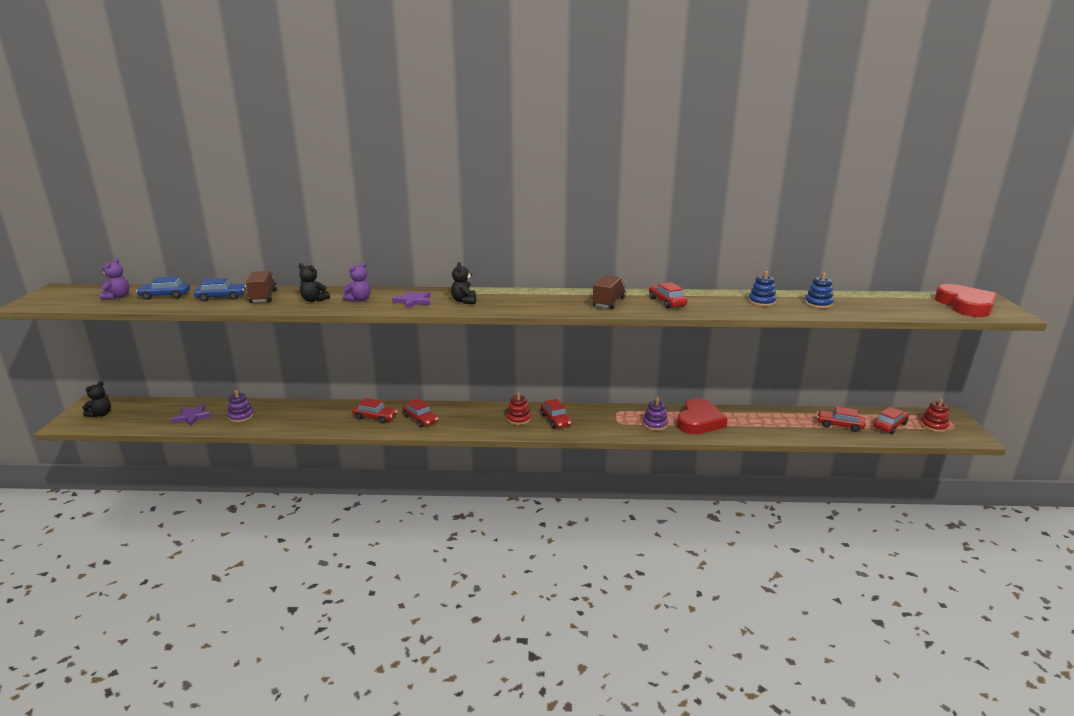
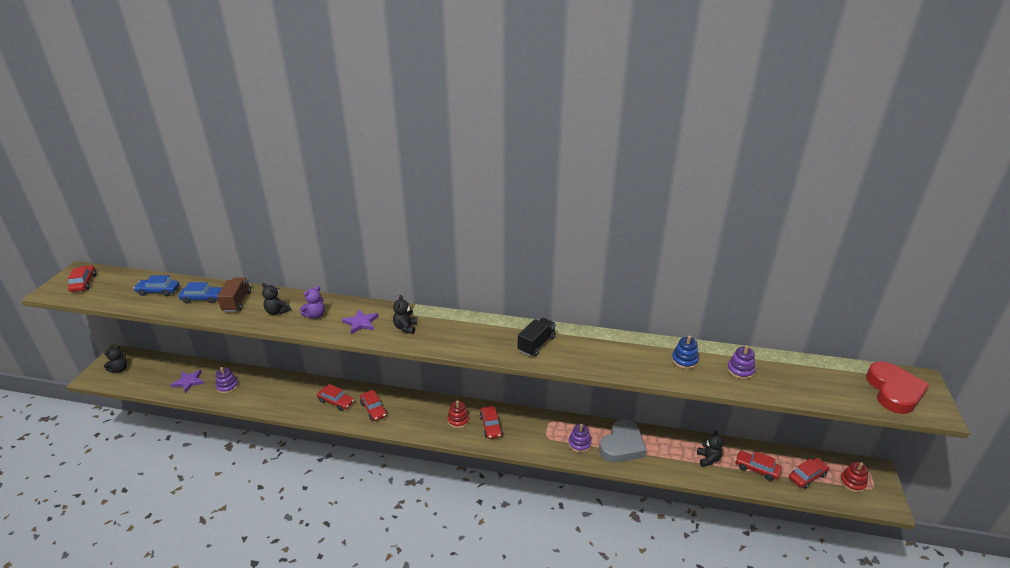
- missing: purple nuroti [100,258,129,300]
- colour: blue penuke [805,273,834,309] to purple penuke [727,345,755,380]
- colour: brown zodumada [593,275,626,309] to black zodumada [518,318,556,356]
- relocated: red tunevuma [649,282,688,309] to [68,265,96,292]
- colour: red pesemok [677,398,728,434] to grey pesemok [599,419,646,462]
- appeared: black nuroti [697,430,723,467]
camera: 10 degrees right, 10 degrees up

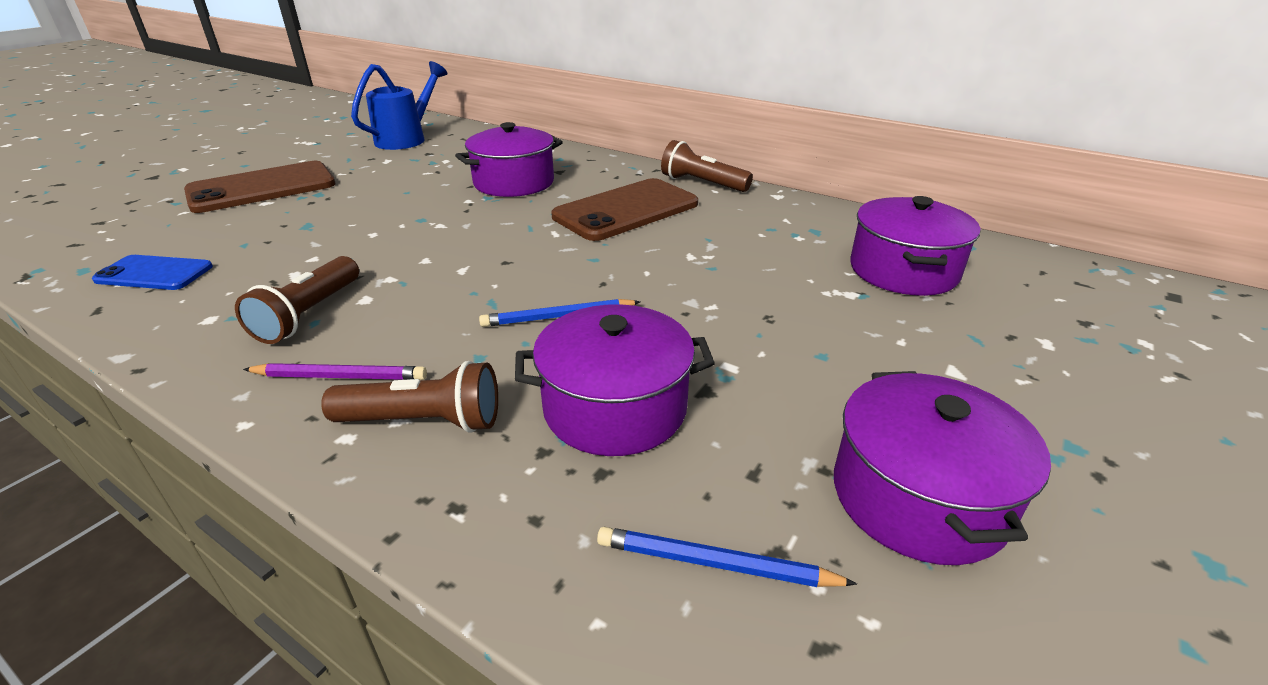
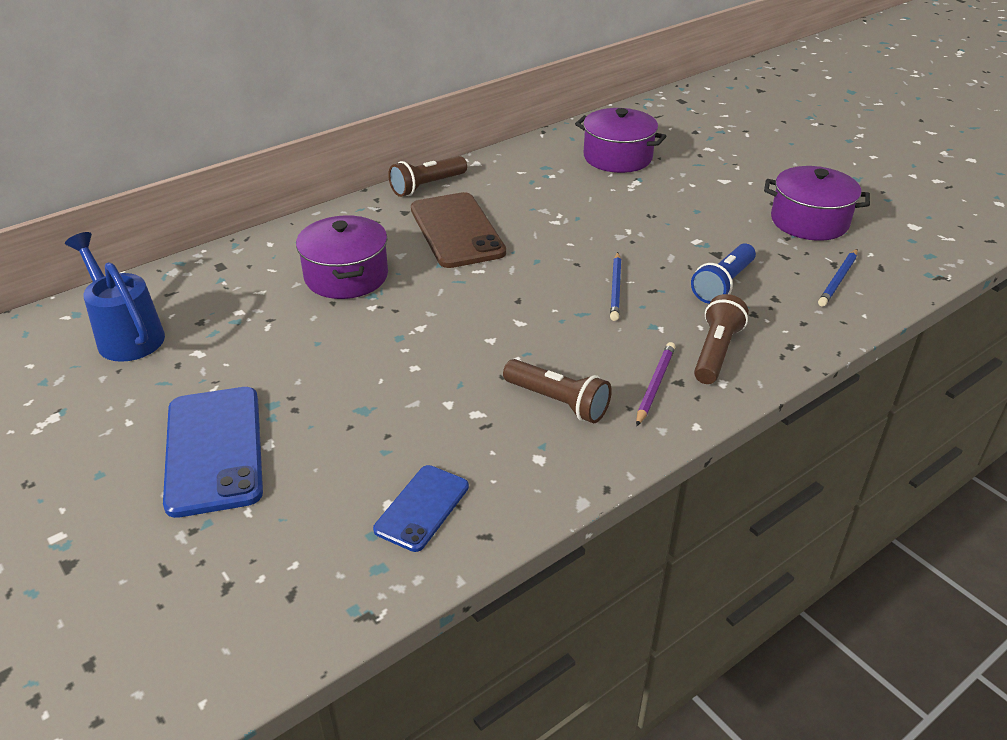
- colour: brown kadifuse [184,161,335,213] to blue kadifuse [163,387,263,518]
- exchanged: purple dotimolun [515,304,715,456] to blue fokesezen [691,243,756,304]
camera: 70 degrees left, 5 degrees up

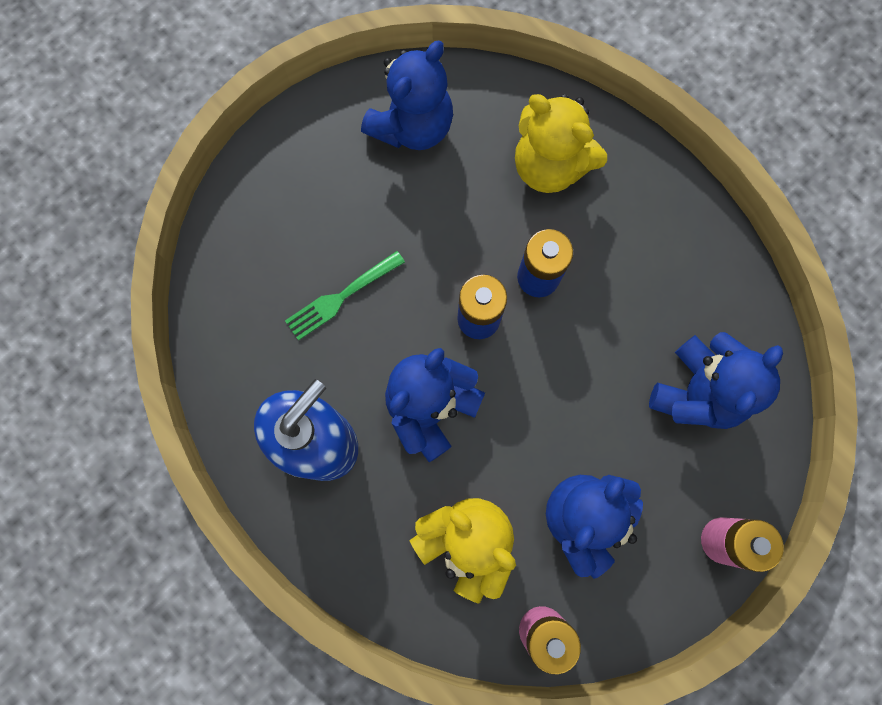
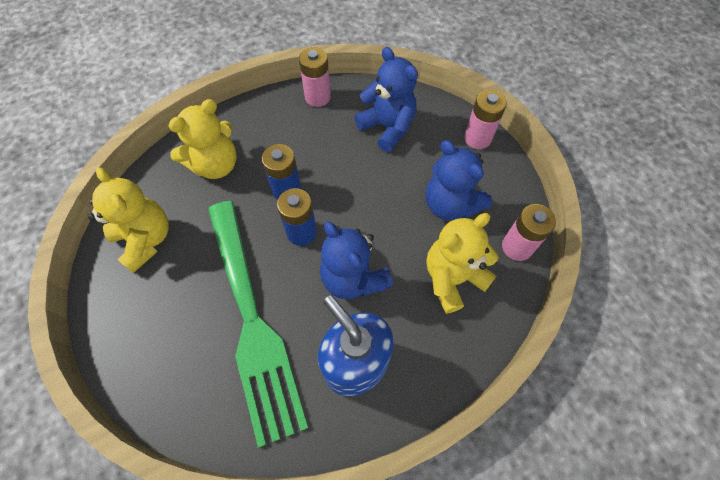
- colour: blue nuroti [361,41,453,150] to yellow nuroti [88,167,168,273]
- size: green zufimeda [285,251,405,341] = [208,201,308,448] x2.46
- appeared: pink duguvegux [299,47,331,107]
camera: 75 degrees left, 15 degrees down

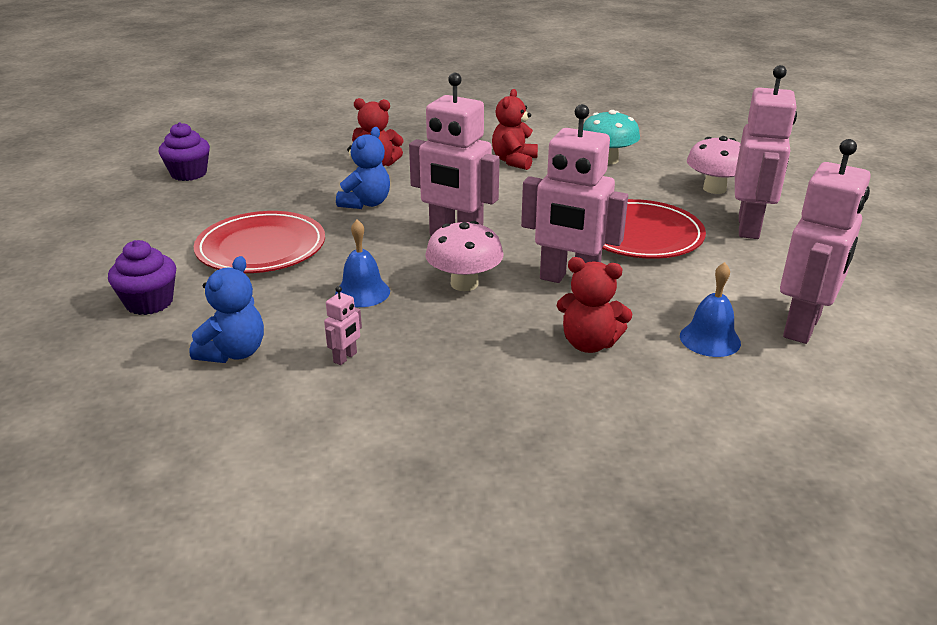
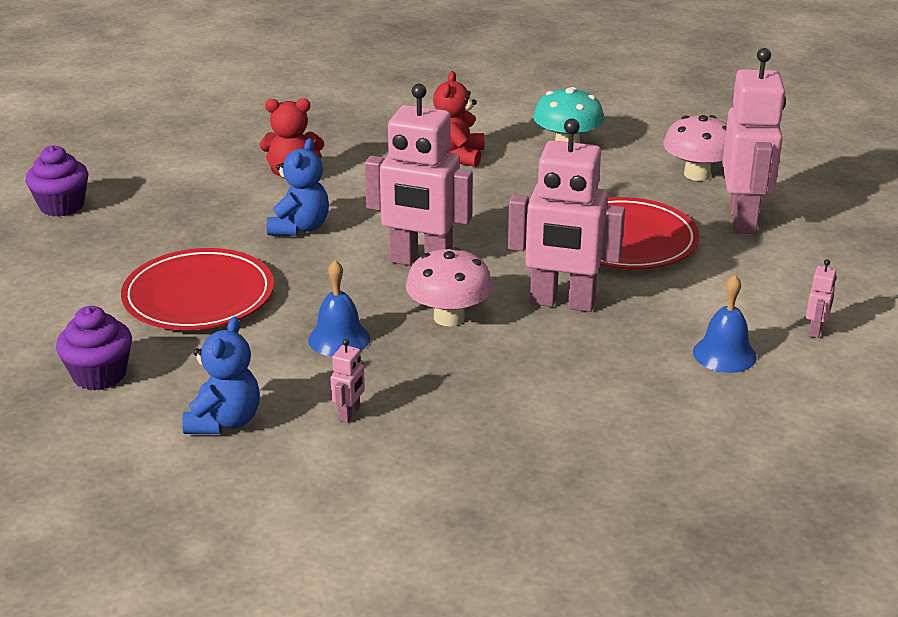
- size: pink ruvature [780,139,871,344] = [806,259,837,338] x0.40
- missing: red nuroti [557,257,632,353]
camera: 10 degrees left, 0 degrees up

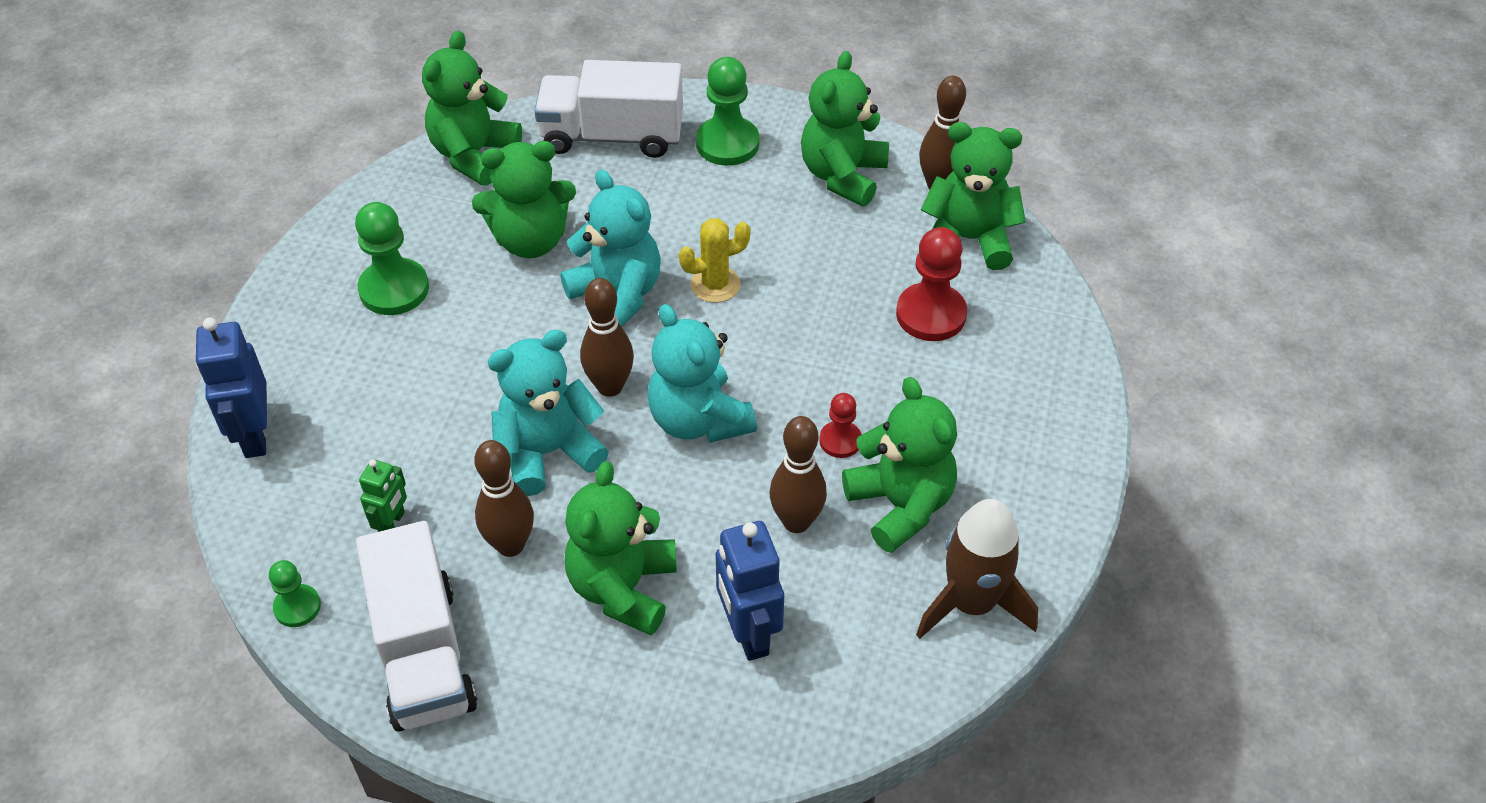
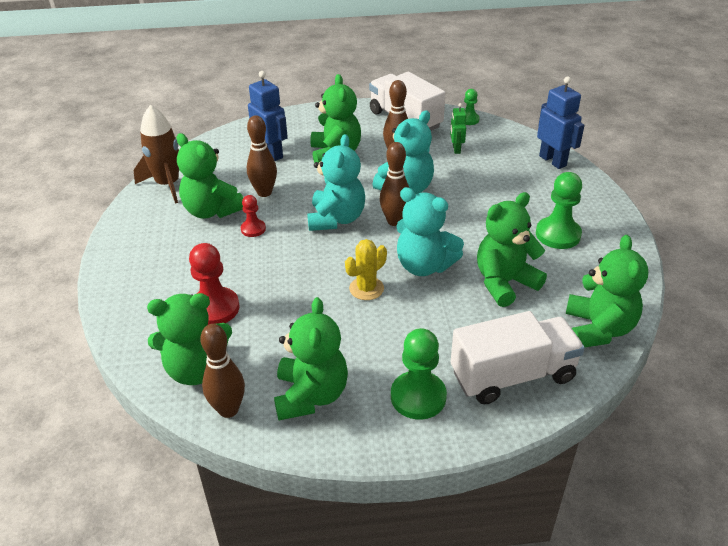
- spun: turquoise nuroti [648,304,757,443] = [307,134,365,231] 60 degrees clockwise
camera: 160 degrees right, 10 degrees down

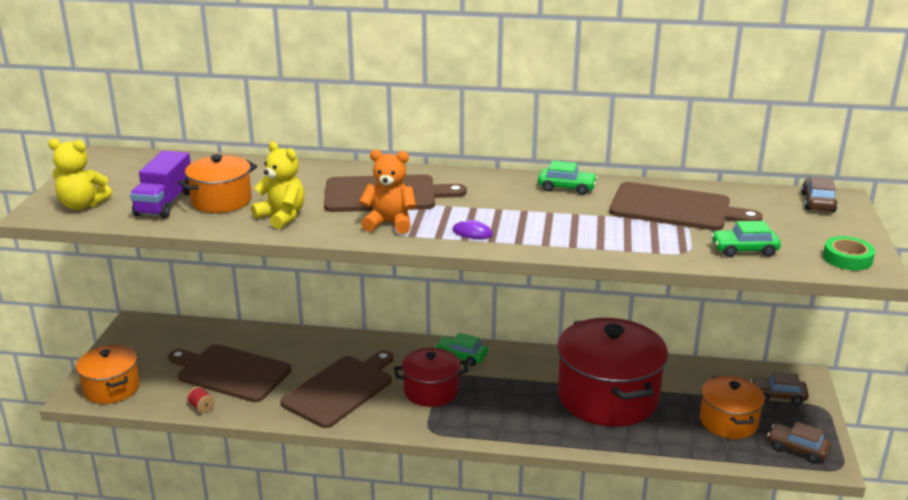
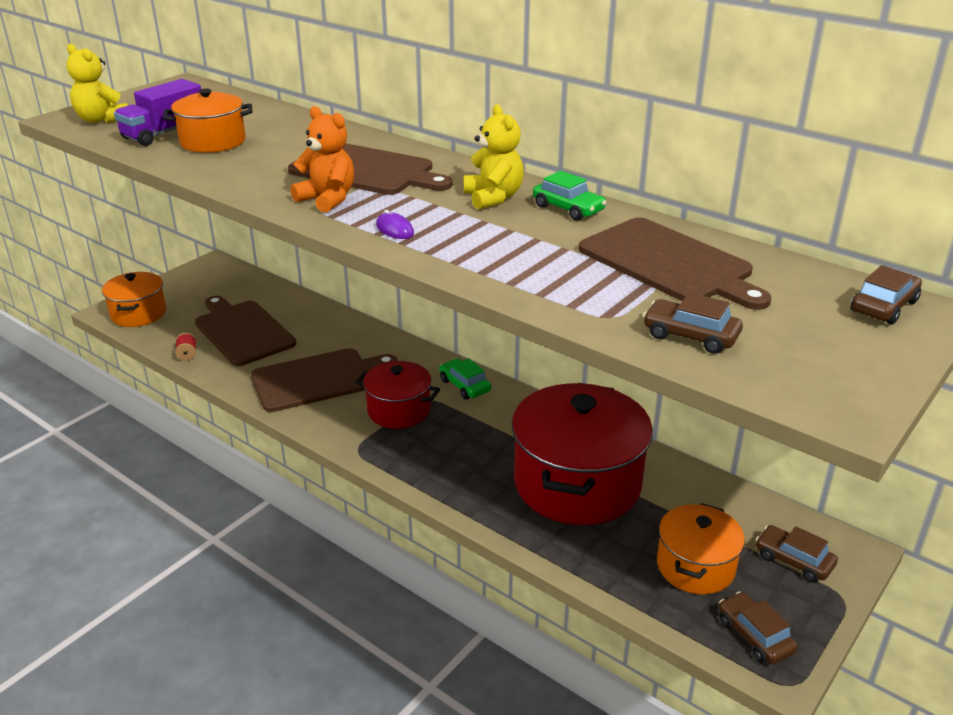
- relocated: yellow nuroti [251,142,305,229] to [464,104,524,210]
- colour: green tunevuma [711,221,781,257] to brown tunevuma [643,293,743,354]
- missing: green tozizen [823,236,875,270]
camera: 30 degrees right, 5 degrees up

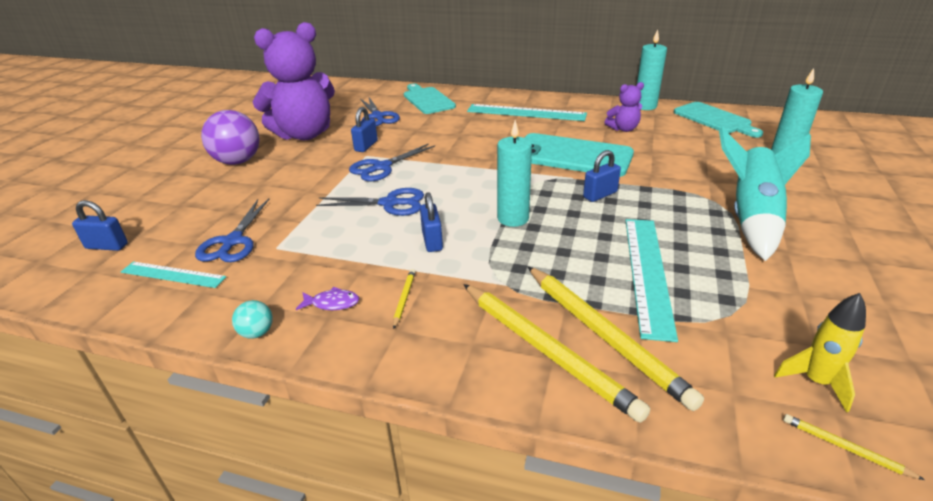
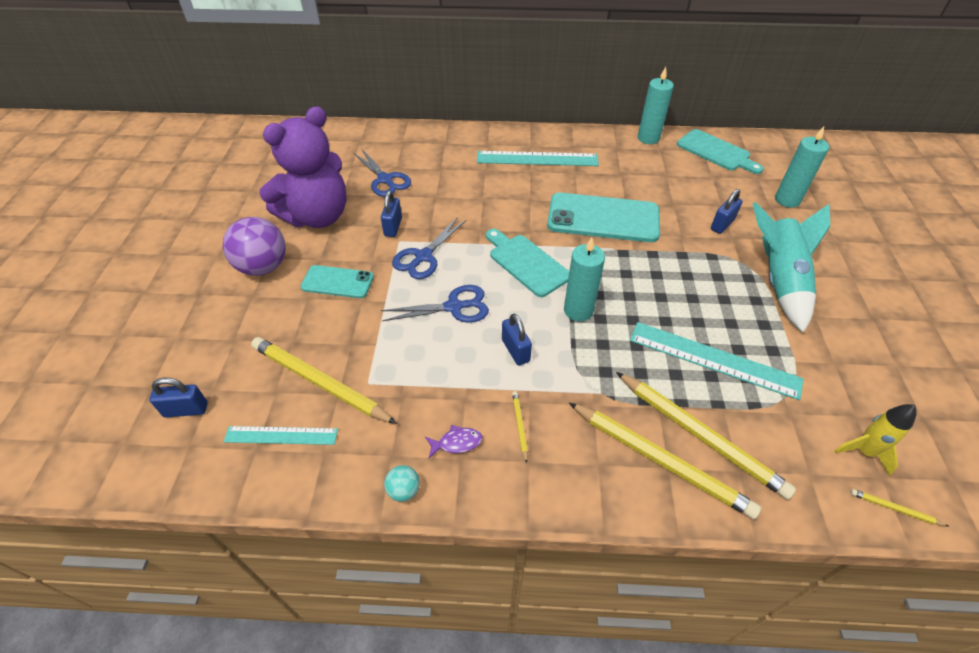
- missing: purple nuroti [604,82,644,132]
- relocated: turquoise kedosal [404,84,456,114] to [486,229,569,297]
- relocated: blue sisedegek [583,150,621,202] to [711,189,743,234]
- exchanged: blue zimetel [195,199,269,262] to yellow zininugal [251,337,397,424]
- spun: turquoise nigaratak [625,219,678,342] = [630,322,804,400] 60 degrees counterclockwise
- appeared: turquoise kadifuse [300,265,374,298]
camera: 15 degrees left, 15 degrees up

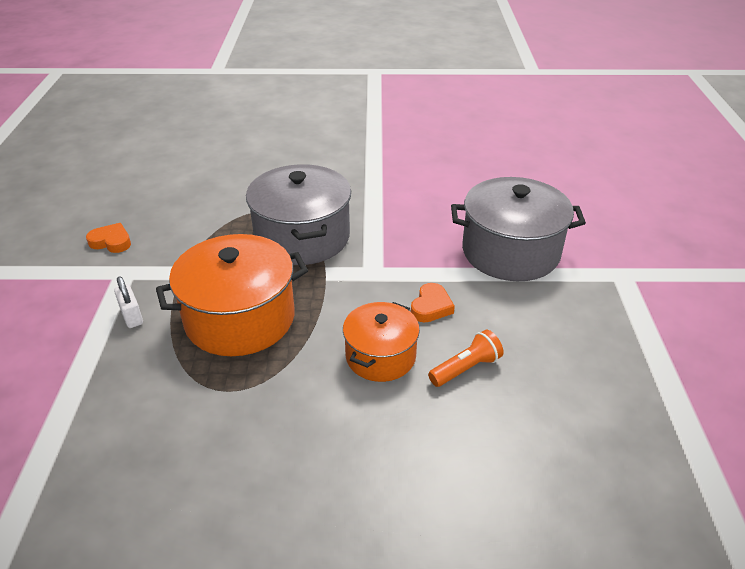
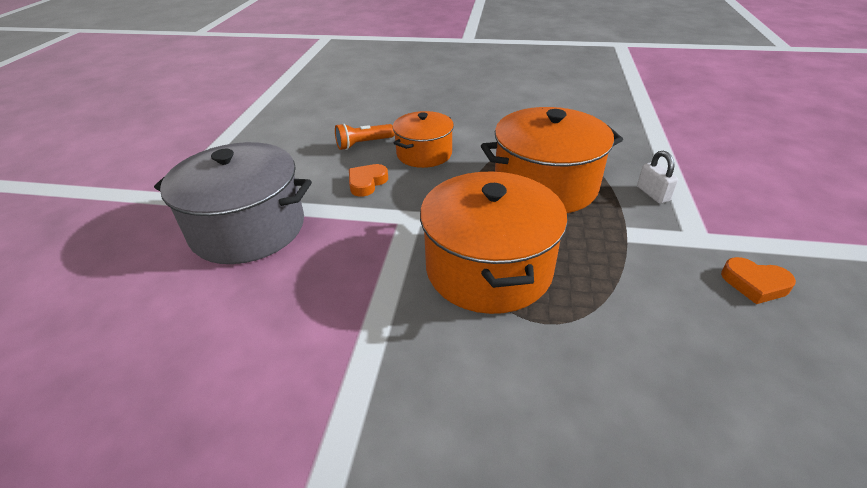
- colour: grey dotimolun [246,164,351,265] to orange dotimolun [420,172,568,314]
camera: 170 degrees left, 0 degrees up

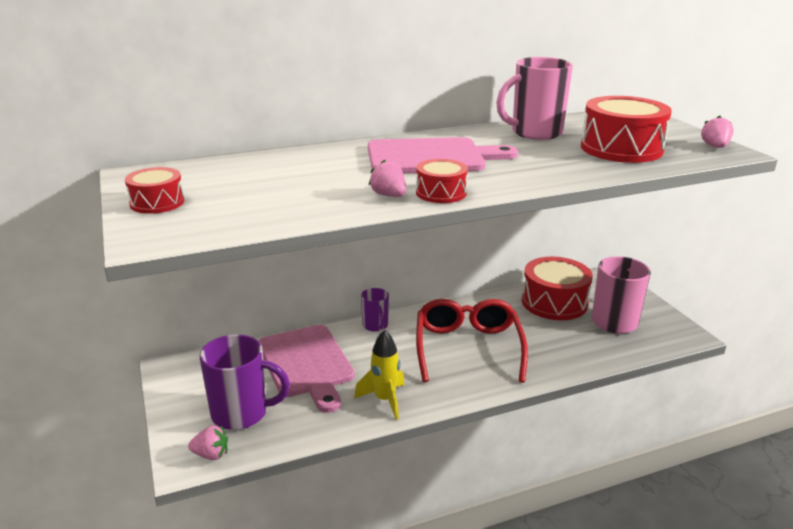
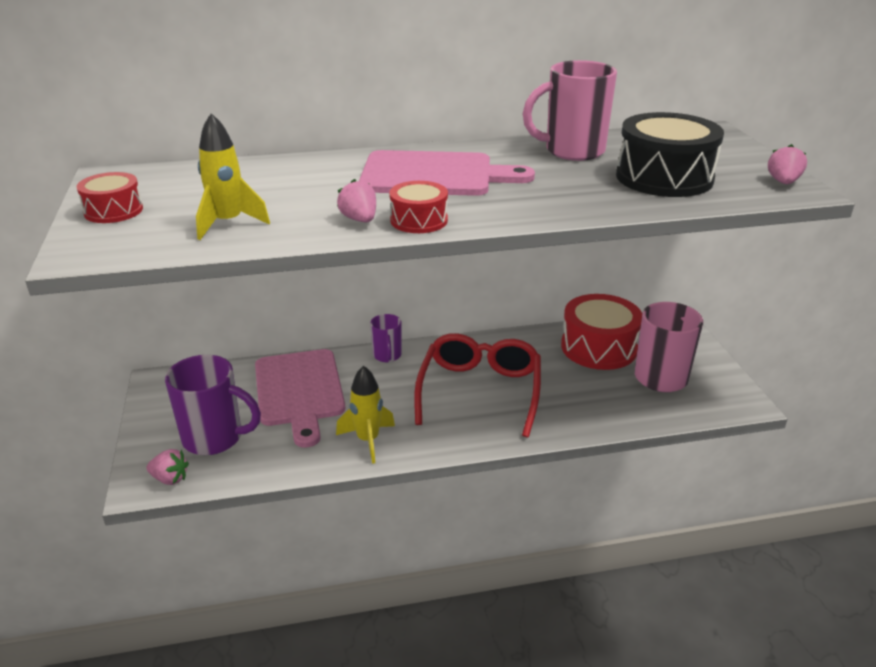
- colour: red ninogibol [581,96,672,163] to black ninogibol [616,112,724,197]
- appeared: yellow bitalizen [196,113,270,240]
camera: 10 degrees right, 5 degrees up

